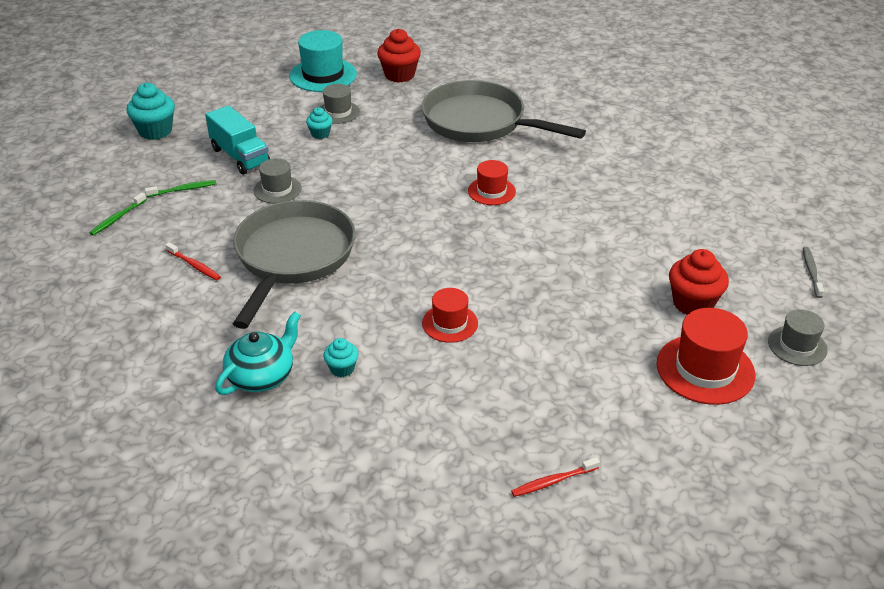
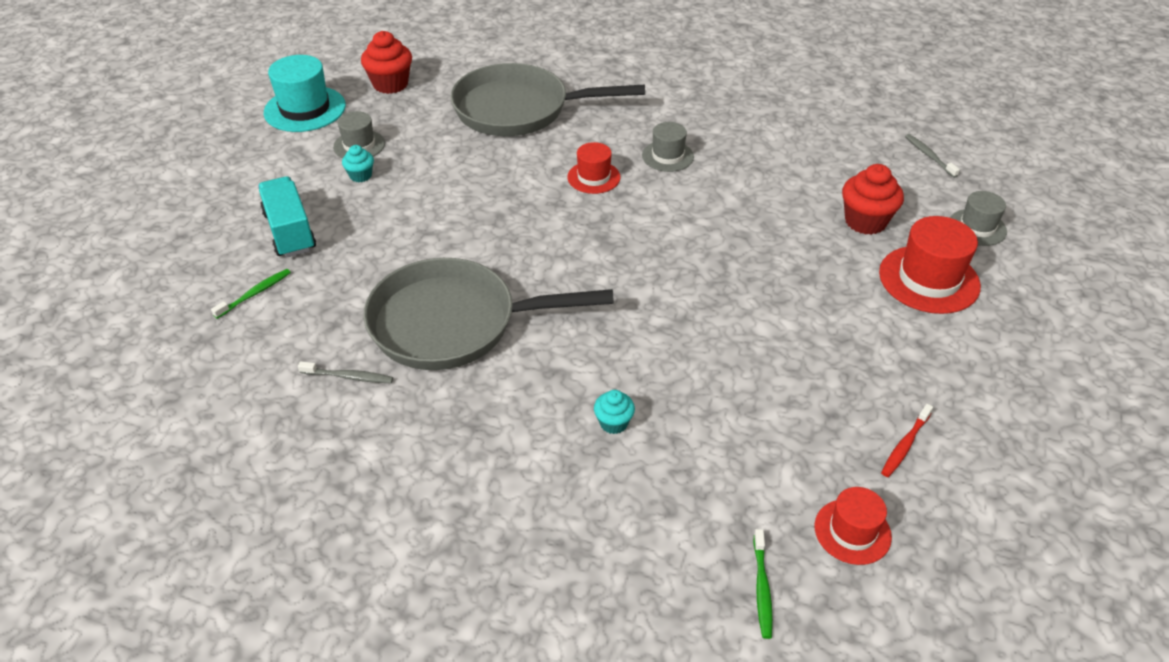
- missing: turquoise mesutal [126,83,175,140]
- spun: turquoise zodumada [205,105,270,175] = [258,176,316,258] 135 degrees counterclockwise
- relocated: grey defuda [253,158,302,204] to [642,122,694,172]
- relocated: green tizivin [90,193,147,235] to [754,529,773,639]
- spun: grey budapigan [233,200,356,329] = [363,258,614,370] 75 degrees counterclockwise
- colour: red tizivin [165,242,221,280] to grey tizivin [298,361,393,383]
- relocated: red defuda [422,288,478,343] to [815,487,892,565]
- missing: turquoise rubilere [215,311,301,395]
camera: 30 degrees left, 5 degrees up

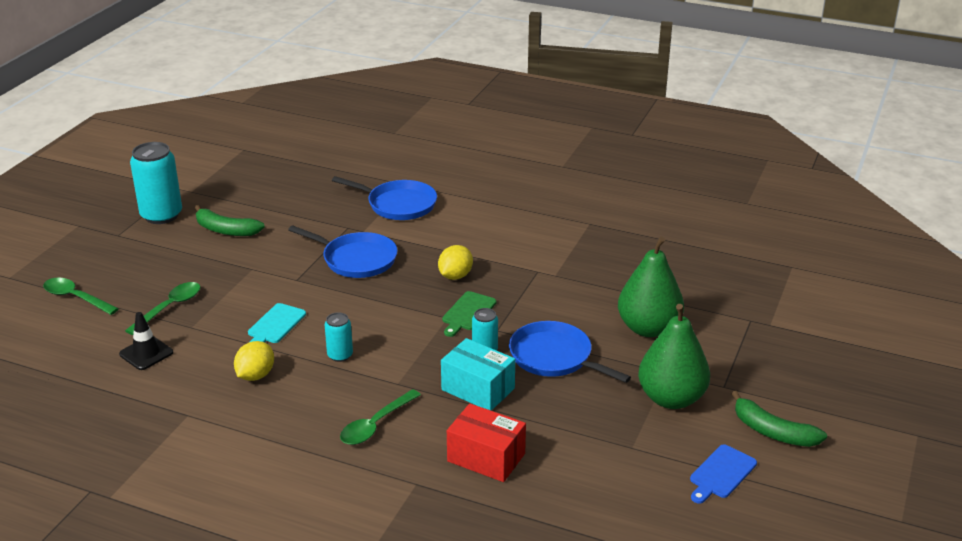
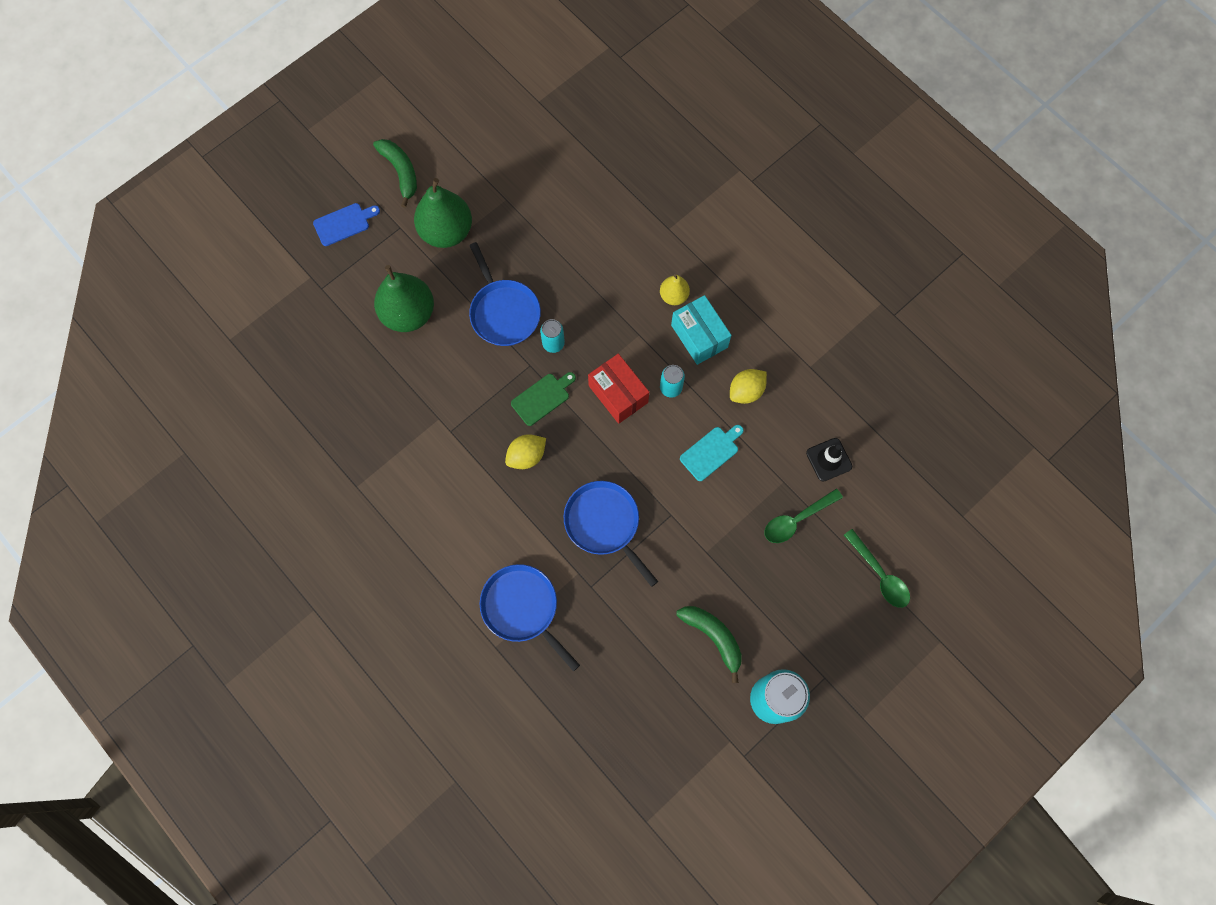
- relocated: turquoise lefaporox [441,338,515,411] to [671,295,732,365]
- exchanged: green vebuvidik [340,389,421,445] to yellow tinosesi [660,274,690,305]
- relocated: red lefaporox [447,403,526,482] to [588,354,649,424]
- relocated: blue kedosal [690,444,757,504] to [313,203,380,246]
camera: 155 degrees left, 40 degrees up

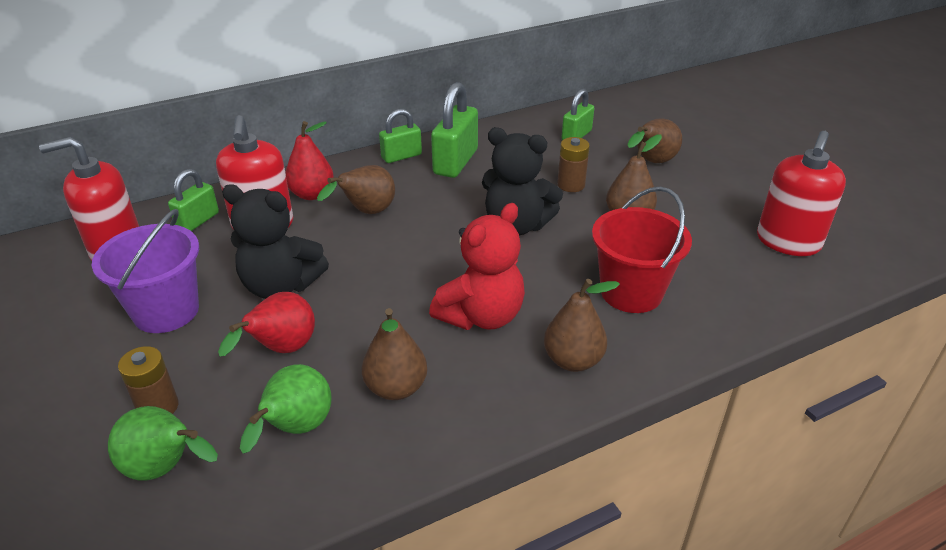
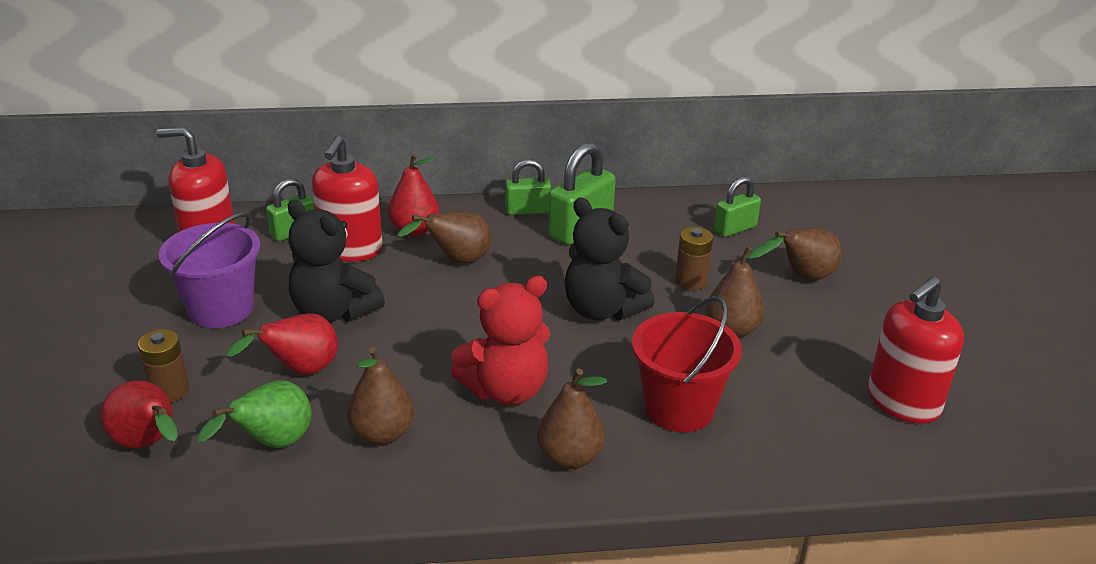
- colour: green tinosesi [108,406,218,481] to red tinosesi [101,380,178,448]
camera: 20 degrees right, 5 degrees down

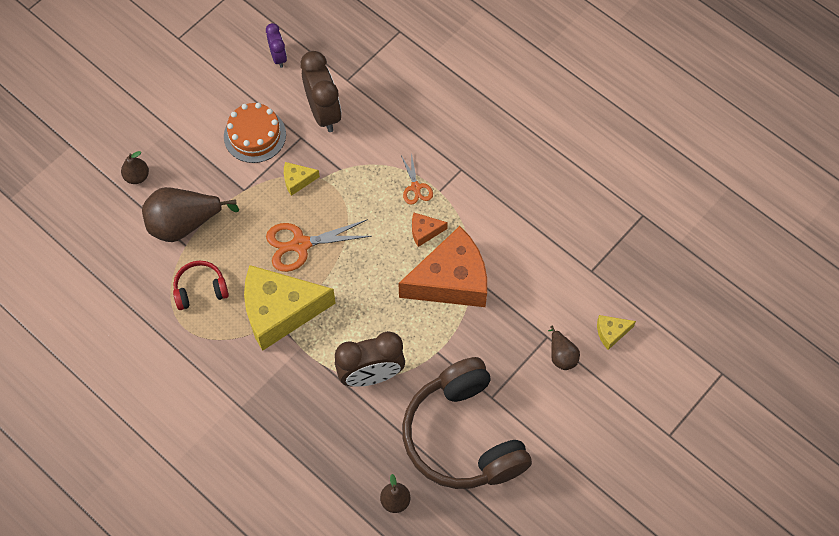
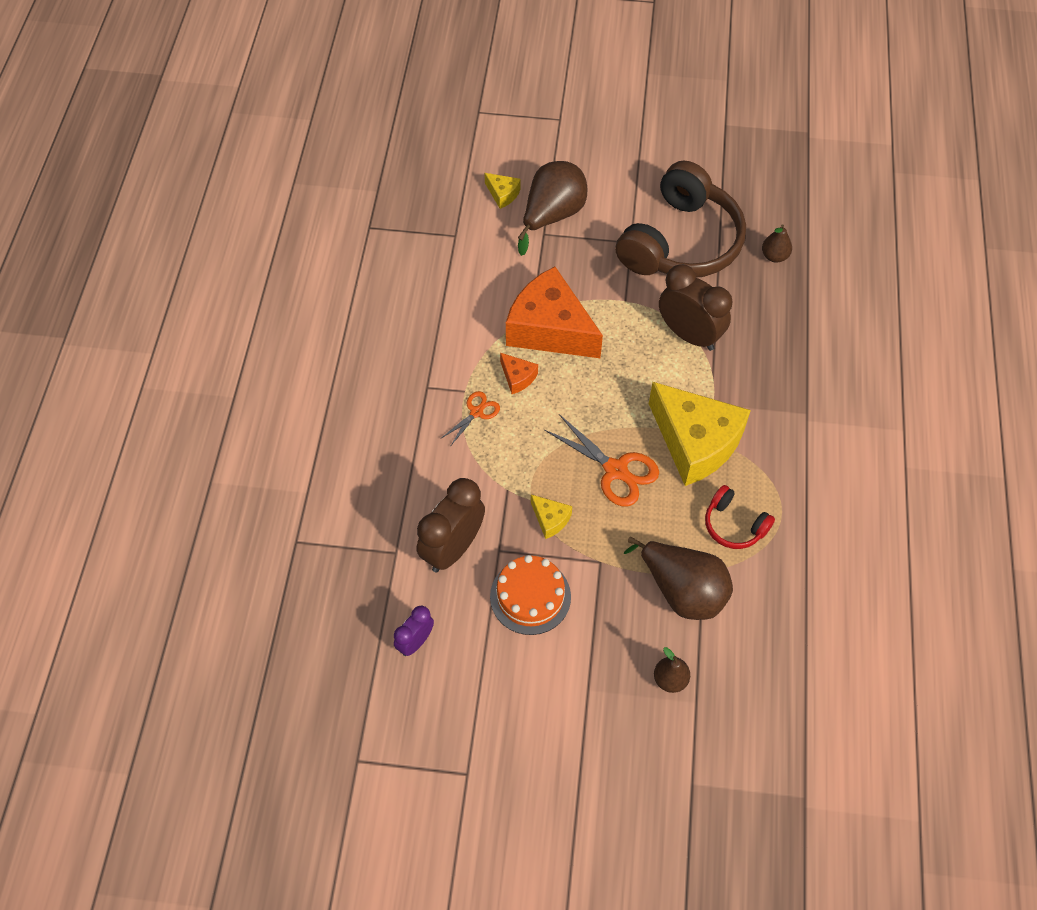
- size: brown tinosesi [548,325,580,370] = [518,161,587,256] x1.97
camera: 125 degrees left, 5 degrees down

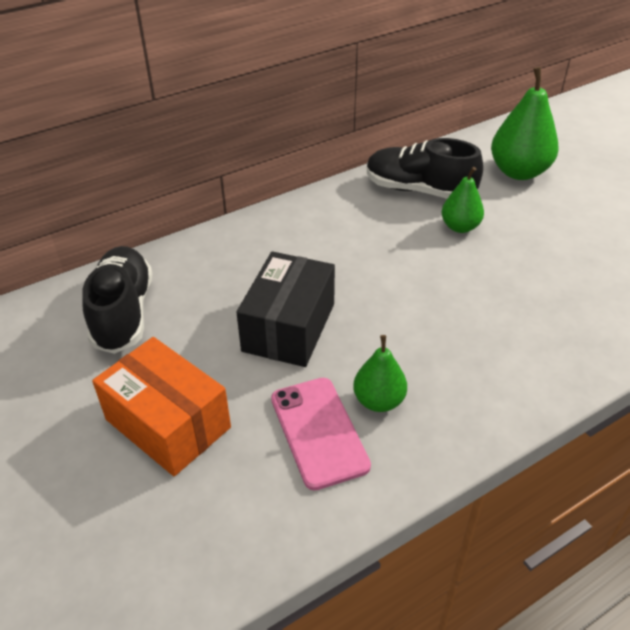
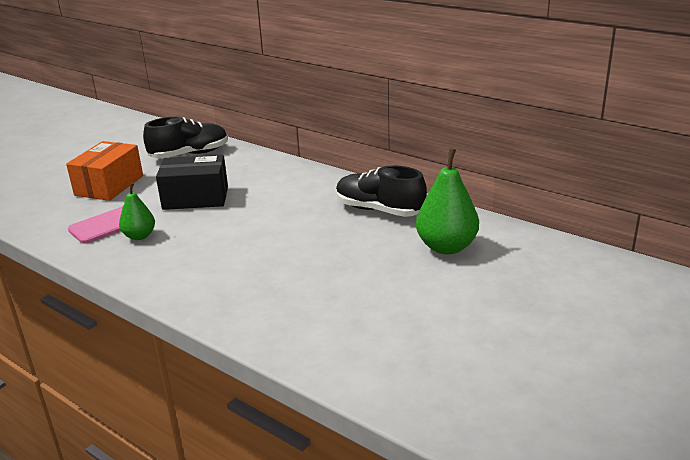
- spun: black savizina [367,138,483,199] = [336,165,427,217] 60 degrees counterclockwise
- missing: green tinosesi [441,167,484,233]
camera: 70 degrees right, 15 degrees down

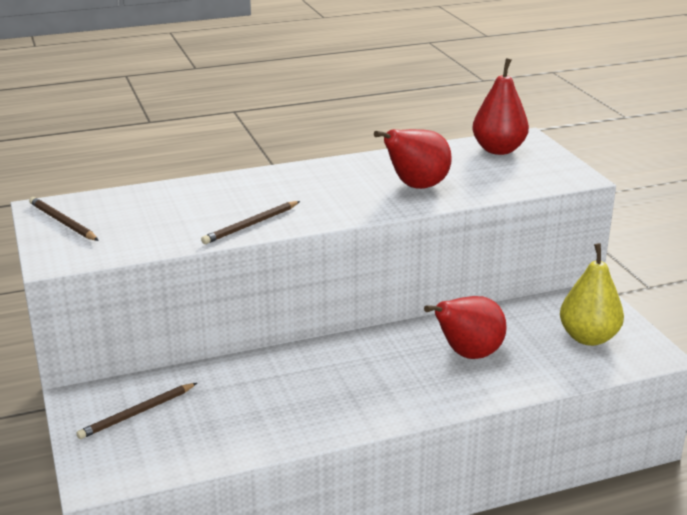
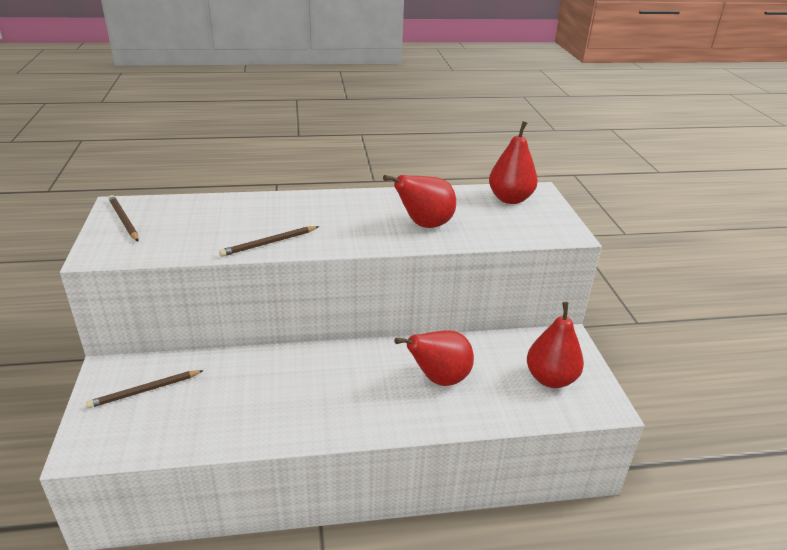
- colour: yellow tinosesi [560,243,624,346] to red tinosesi [527,302,584,388]
camera: 10 degrees right, 5 degrees up

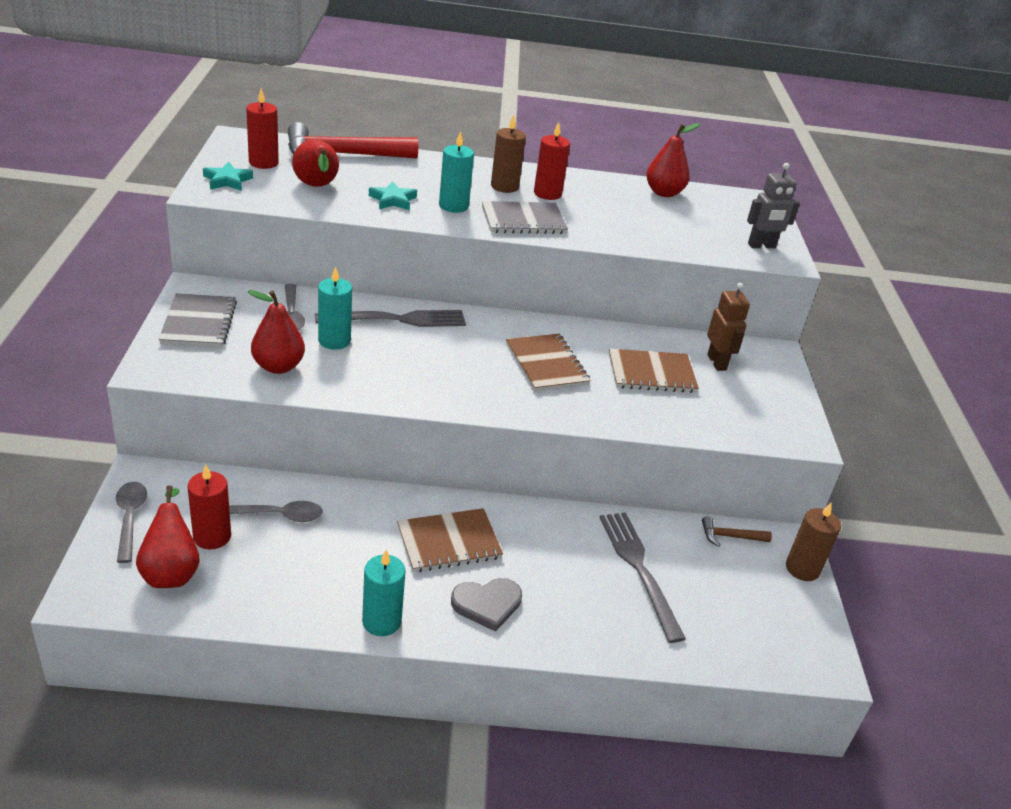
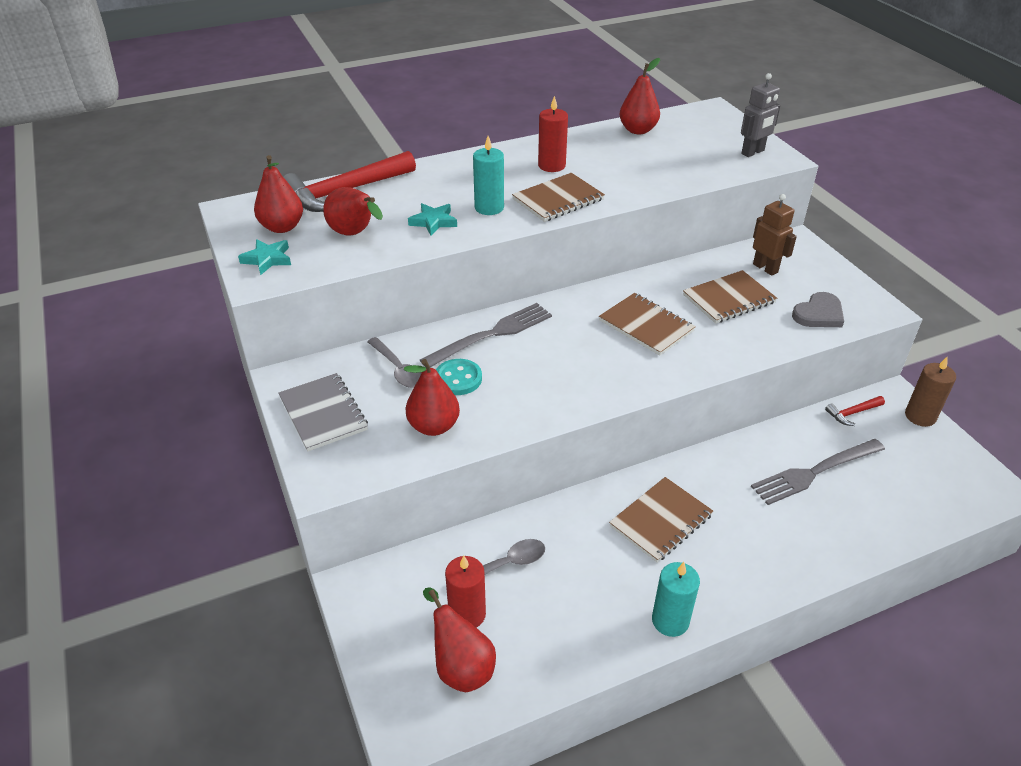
- exchanged: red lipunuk [246,88,279,169] to red tinosesi [254,155,303,233]
- missing: brown lipunuk [491,115,526,193]
- colour: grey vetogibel [482,201,568,234] to brown vetogibel [512,173,605,222]
- exchanged: turquoise lipunuk [318,266,352,350] to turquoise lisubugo [436,359,482,395]
- missing: grey vebuvidik [116,482,147,563]
- spun: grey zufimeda [599,512,686,643] = [751,439,885,505] 75 degrees counterclockwise
- colour: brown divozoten [702,516,772,547] to red divozoten [825,396,885,426]
- relocated: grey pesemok [451,578,522,632] to [792,292,844,327]
camera: 20 degrees left, 5 degrees up

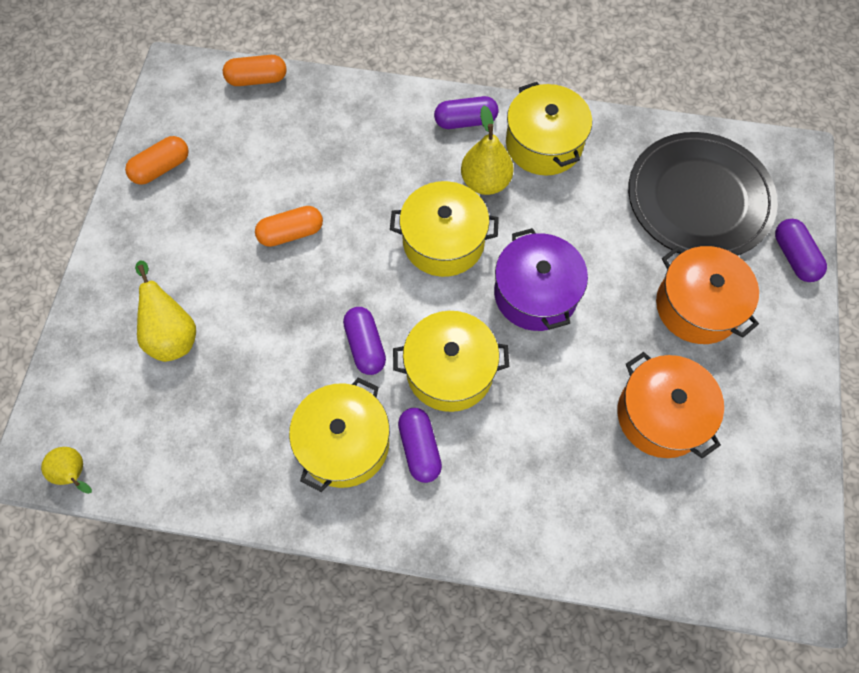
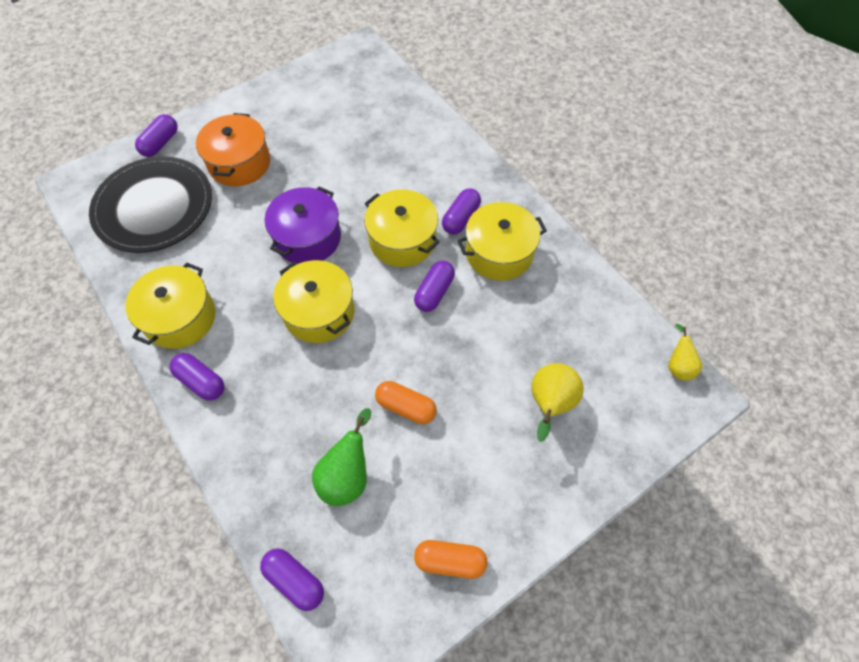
- colour: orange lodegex [223,55,286,86] to purple lodegex [260,549,324,611]
- missing: yellow tinosesi [461,106,514,195]
- missing: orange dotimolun [617,352,724,459]
- appeared: green tinosesi [312,408,371,506]
camera: 135 degrees left, 5 degrees down

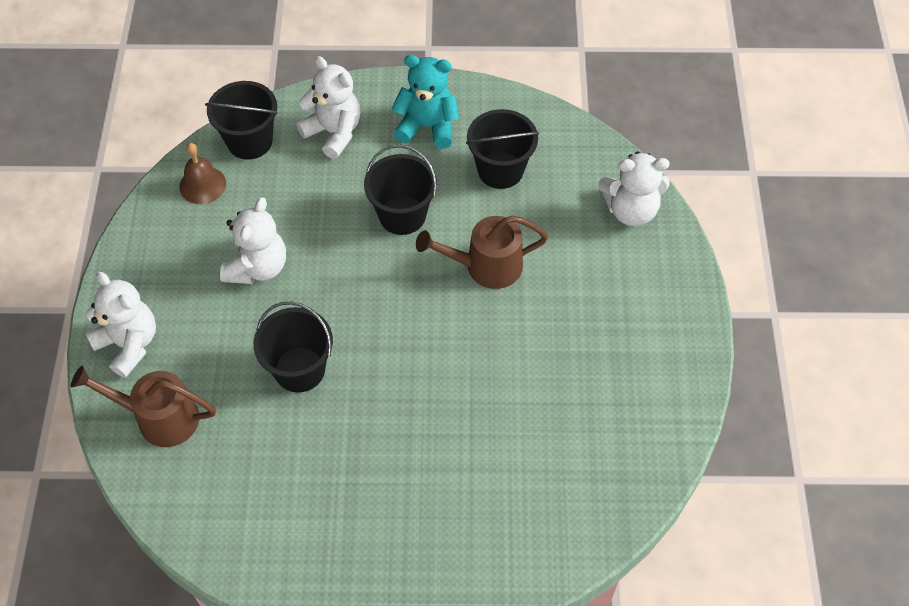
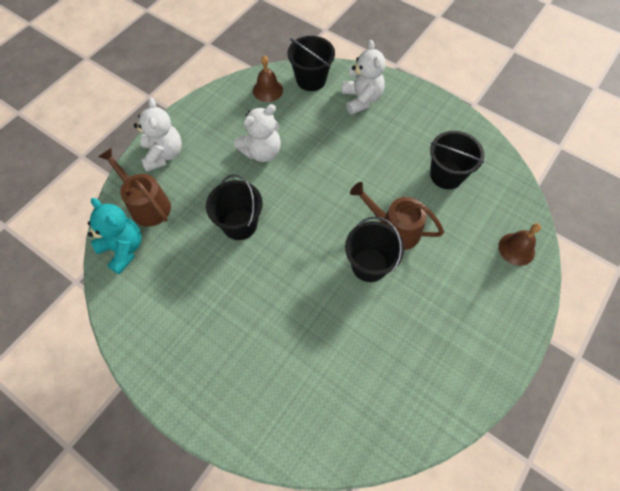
- relocated: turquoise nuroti [391,55,459,149] to [88,198,142,275]
- relocated: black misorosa [364,145,437,235] to [345,216,404,282]
- exchanged: white nuroti [598,151,670,226] to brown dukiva [498,223,541,266]
camera: 35 degrees right, 5 degrees up

